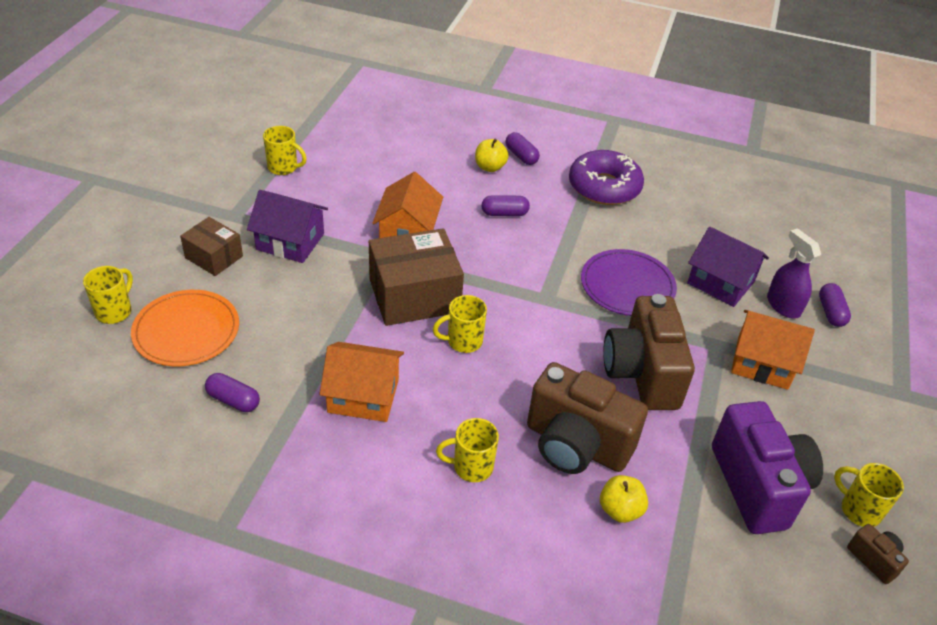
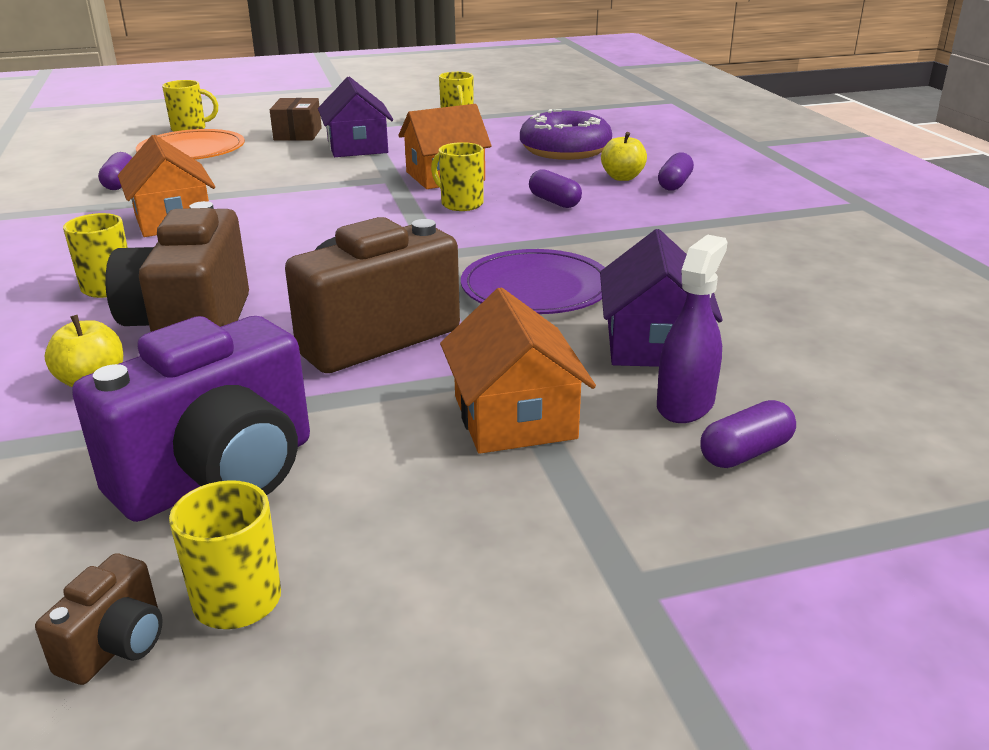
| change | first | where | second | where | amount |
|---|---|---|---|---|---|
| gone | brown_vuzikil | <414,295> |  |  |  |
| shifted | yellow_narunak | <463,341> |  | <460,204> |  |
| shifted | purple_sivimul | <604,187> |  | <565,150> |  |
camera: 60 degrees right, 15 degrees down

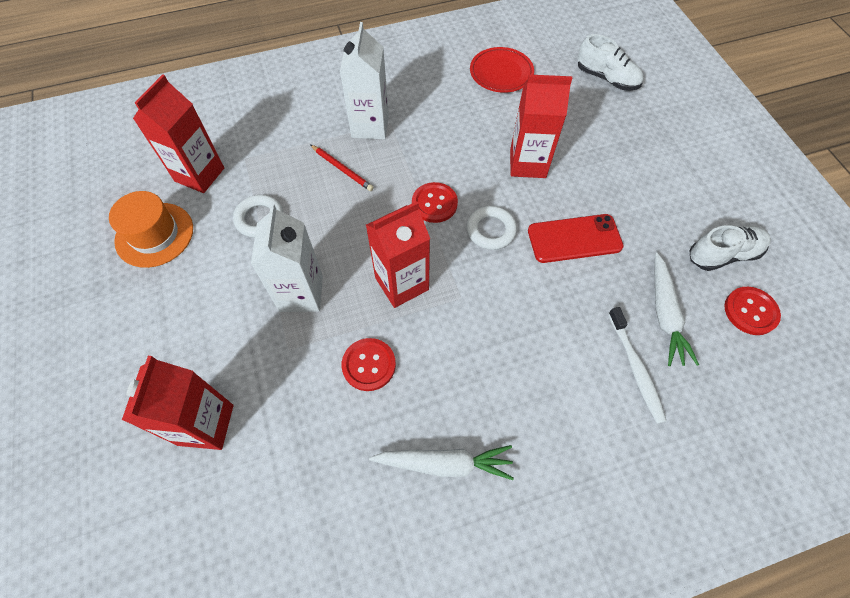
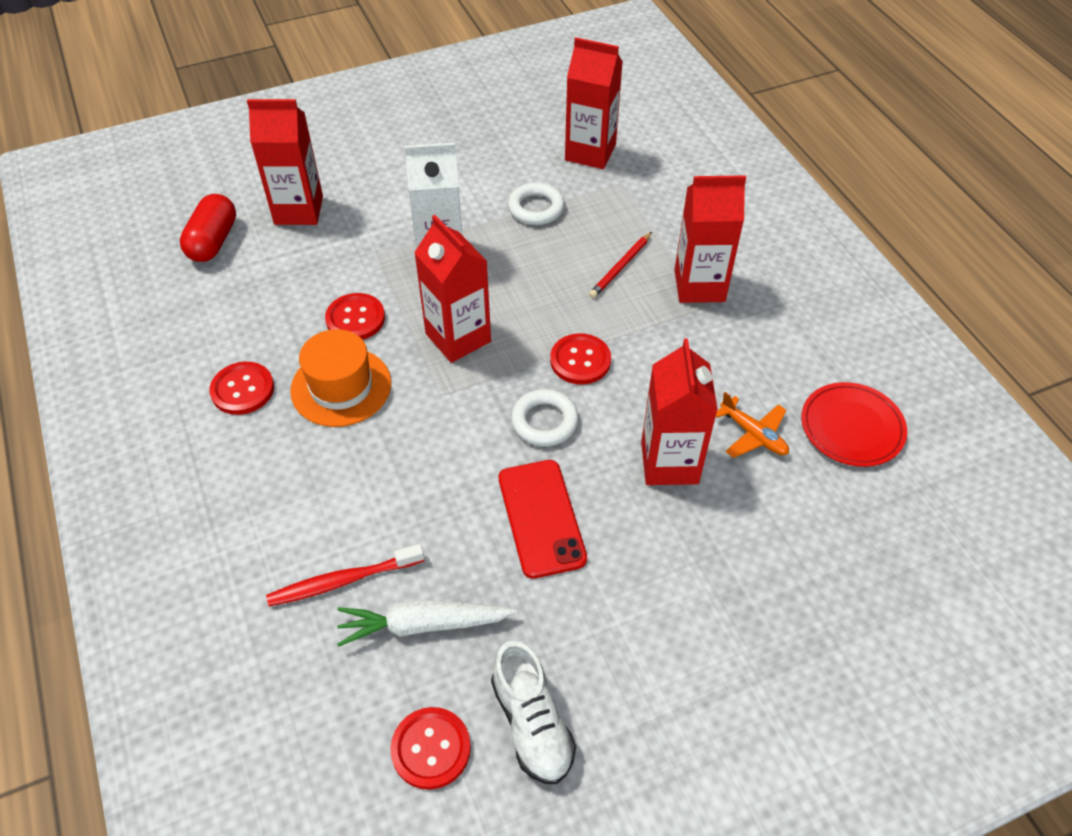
| change | first | where | second | where | amount |
|---|---|---|---|---|---|
| gone | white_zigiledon | <606,78> |  |  |  |
| new |  |  | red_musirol | <213,241> |  |
| new |  |  | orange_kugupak | <753,434> |  |
| shifted | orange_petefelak | <154,234> |  | <341,387> |  |
| swapped | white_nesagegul | <445,463> | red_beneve | <242,389> |  |
| repainted | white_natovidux | <370,126> | red_natovidux | <699,286> |  |
| repainted | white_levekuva | <635,368> | red_levekuva | <343,581> |  |
camera: 85 degrees right, 10 degrees down

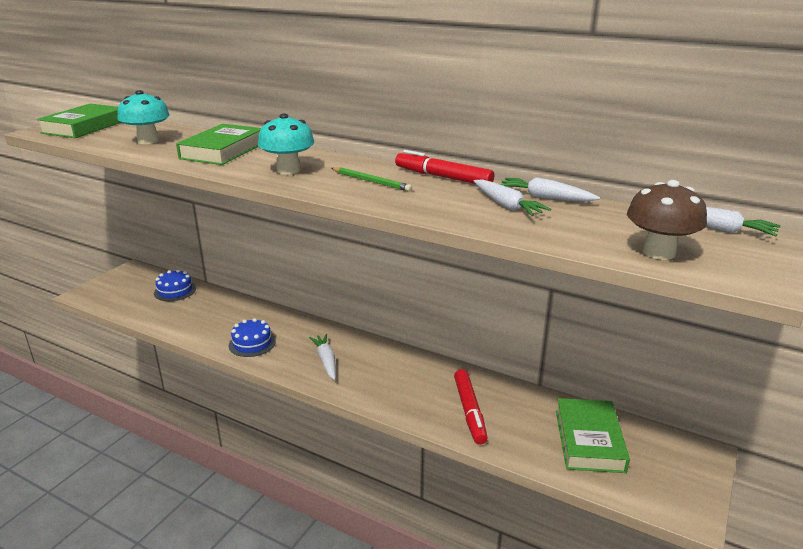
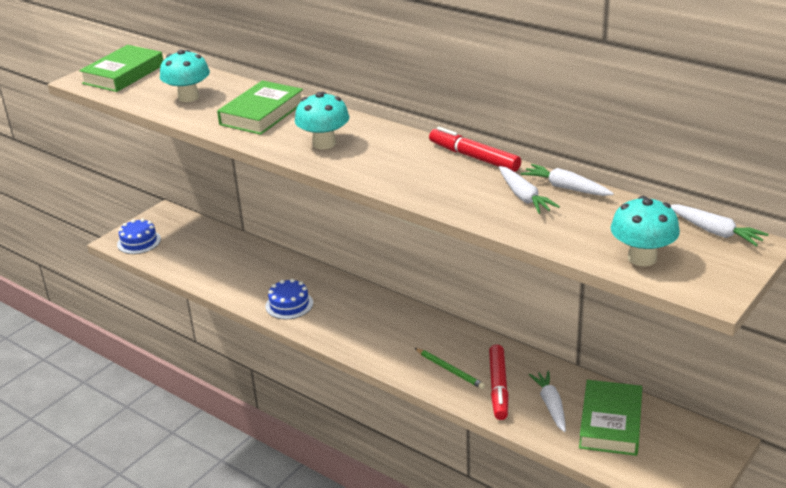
| change | first | where | second | where | amount |
|---|---|---|---|---|---|
| shifted | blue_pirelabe | <175,291> |  | <139,242> |  |
| shifted | white_nesagegul | <326,361> |  | <550,405> |  |
| shifted | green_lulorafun | <371,181> |  | <450,370> |  |
| repainted | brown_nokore | <659,252> | turquoise_nokore | <642,258> |  |
camera: 10 degrees right, 5 degrees up

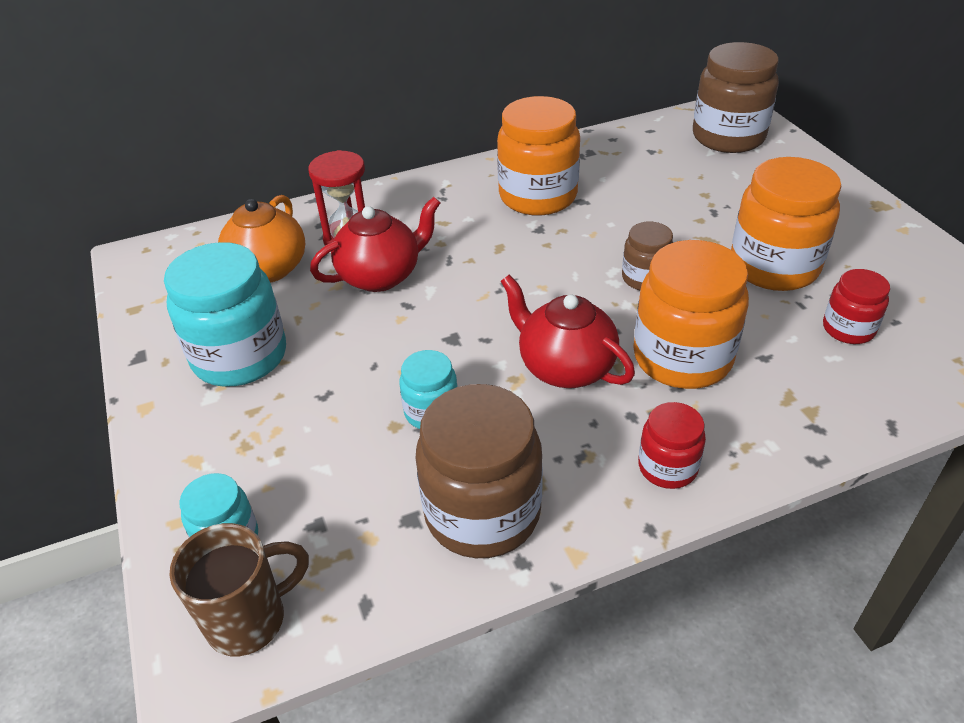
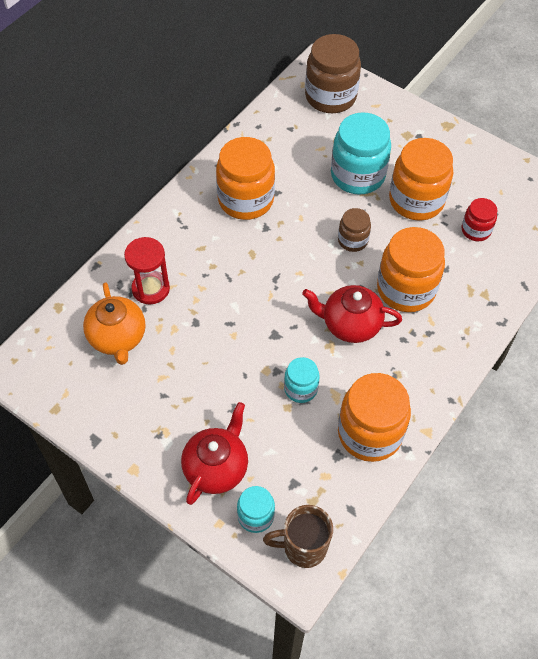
| change | first | where | second | where | amount |
|---|---|---|---|---|---|
| gone | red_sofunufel | <667,467> |  |  |  |
| shifted | turquoise_sofunufel | <240,357> |  | <357,175> |  |
| shifted | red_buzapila | <381,276> |  | <216,468> |  |
| repainted | brown_sofunufel | <482,513> | orange_sofunufel | <370,433> |  |
| rotated | brown_narunak | <249,619> |  | <303,547> | 120 degrees counterclockwise |
camera: 35 degrees left, 15 degrees up

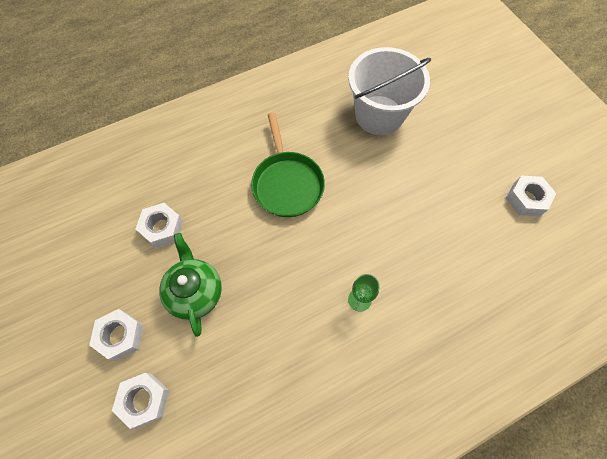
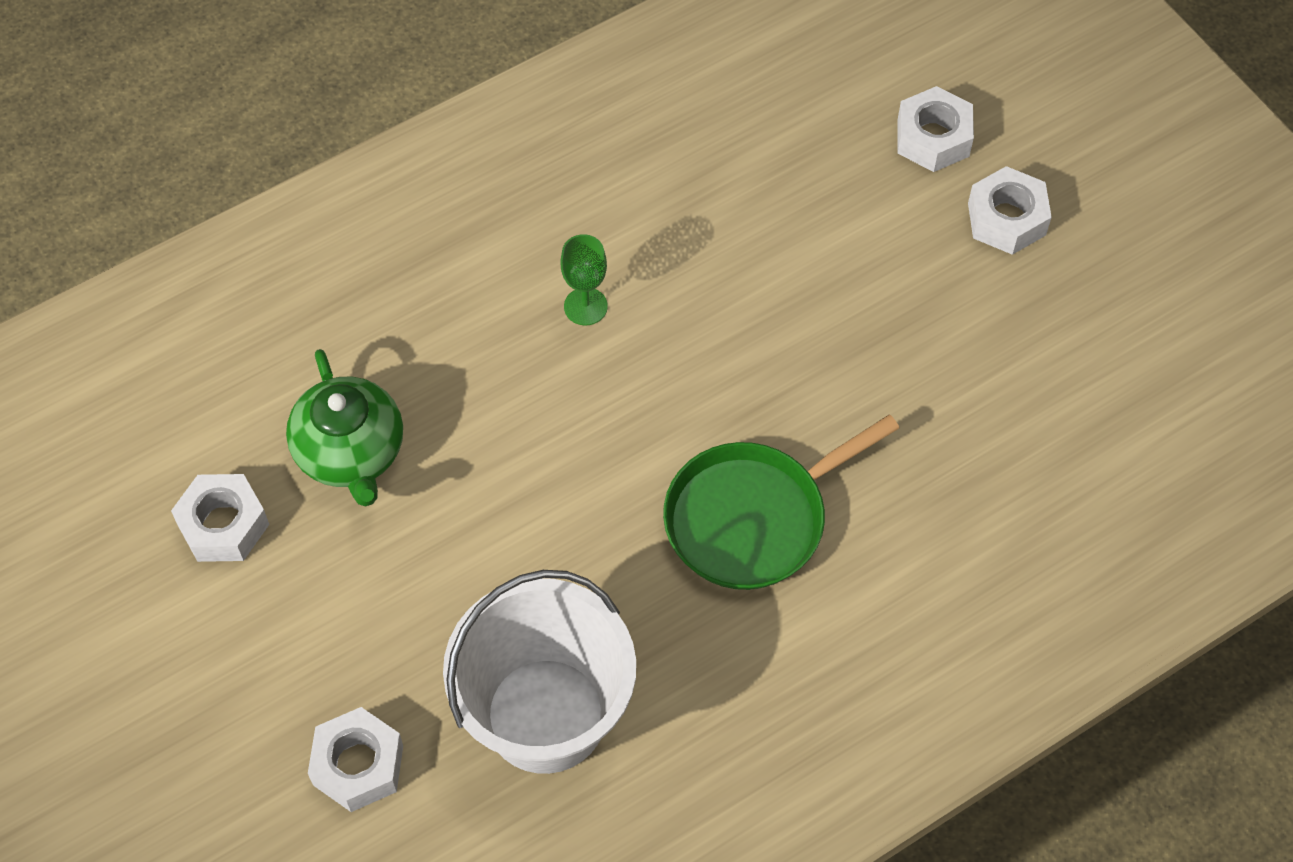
| change | first | where | second | where | amount |
|---|---|---|---|---|---|
| shifted | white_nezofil | <162,228> |  | <358,765> |  |
| shifted | green_buzapila | <195,292> |  | <351,453> |  |
| rotated | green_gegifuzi | <287,184> |  | <752,518> | 105 degrees counterclockwise |
camera: 175 degrees right, 5 degrees down

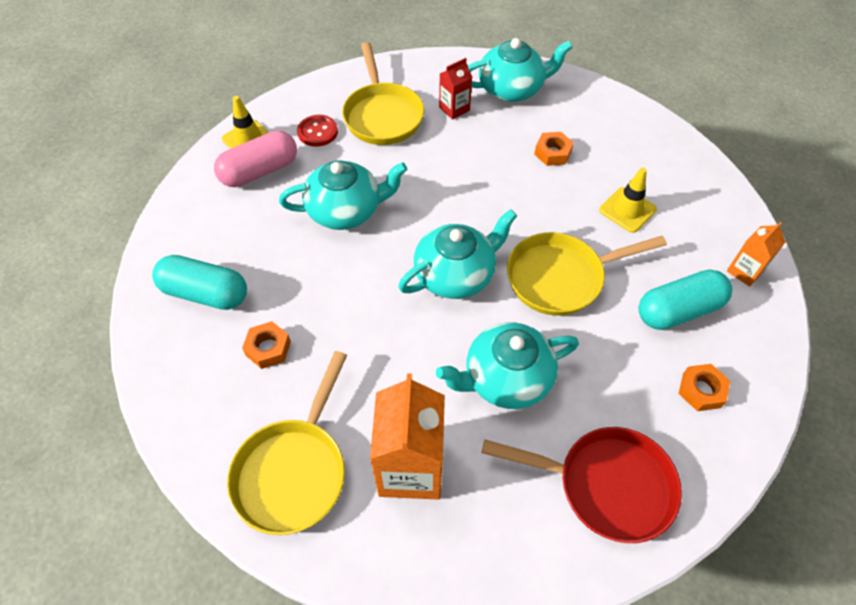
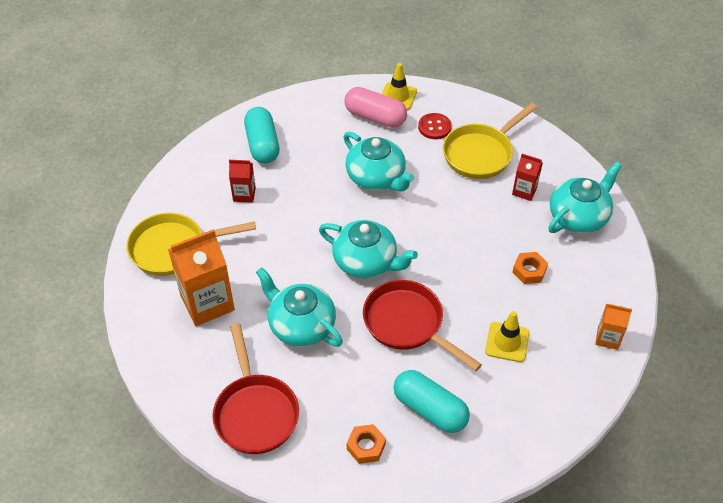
| change | first | where | second | where | amount |
|---|---|---|---|---|---|
| shifted | orange_natovidux | <744,271> |  | <607,338> |  |
| swapped | orange_nezofil | <268,348> | red_natovidux | <244,194> |  |
| repainted | yellow_gegifuzi | <561,277> | red_gegifuzi | <407,324> |  |
| rotated | turquoise_buzapila | <512,89> |  | <578,216> | 90 degrees counterclockwise |
camera: 60 degrees right, 5 degrees down

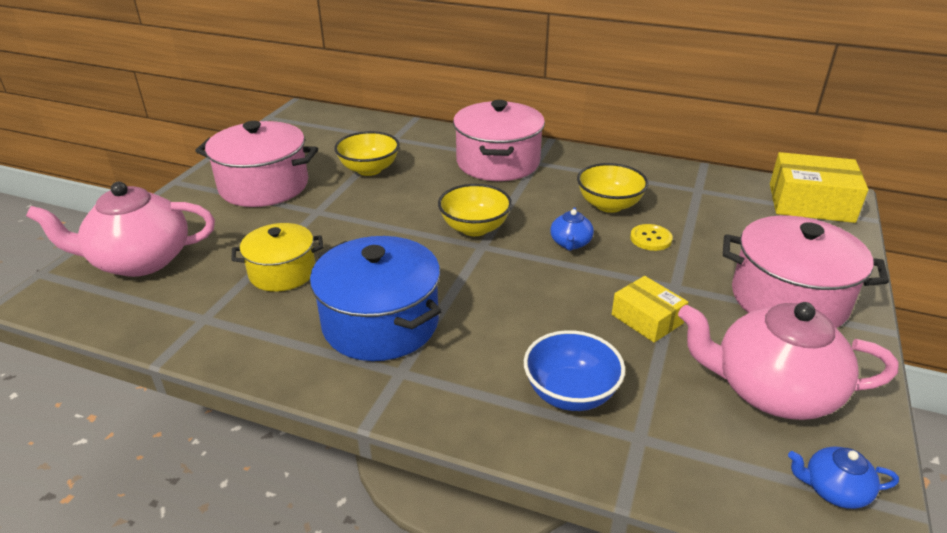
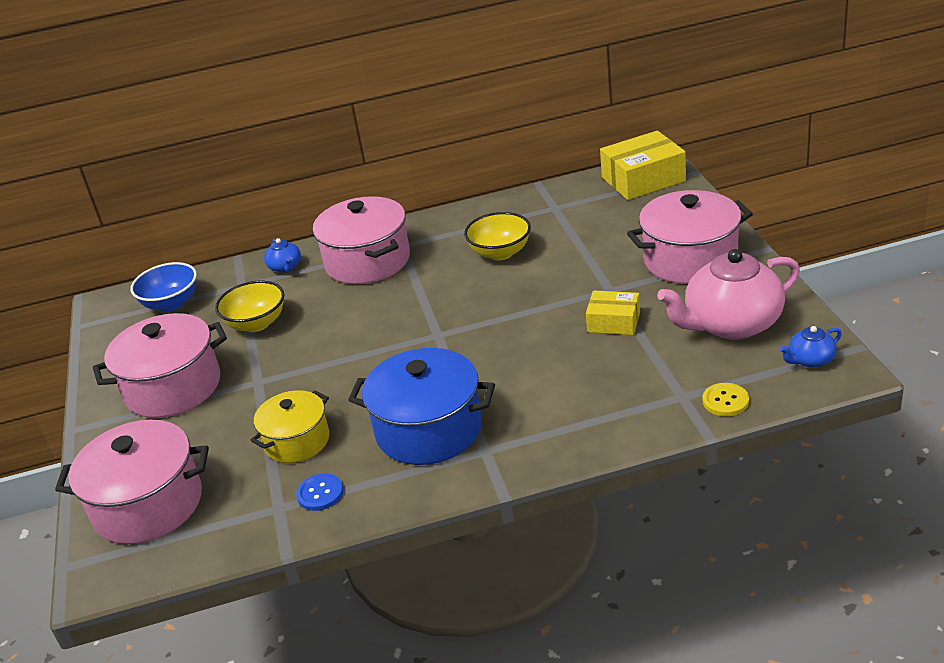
| change | first | where | second | where | amount |
|---|---|---|---|---|---|
| gone | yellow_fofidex | <475,228> |  |  |  |
| new |  |  | blue_beneve | <320,493> |  |
| shifted | blue_fofidex | <570,393> |  | <171,303> |  |
| shifted | blue_buzapila | <570,243> |  | <285,267> |  |
| shifted | yellow_beneve | <650,239> |  | <725,401> |  |
| swapped | pink_buzapila | <140,261> | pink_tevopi | <148,504> |  |
camera: 30 degrees left, 0 degrees up

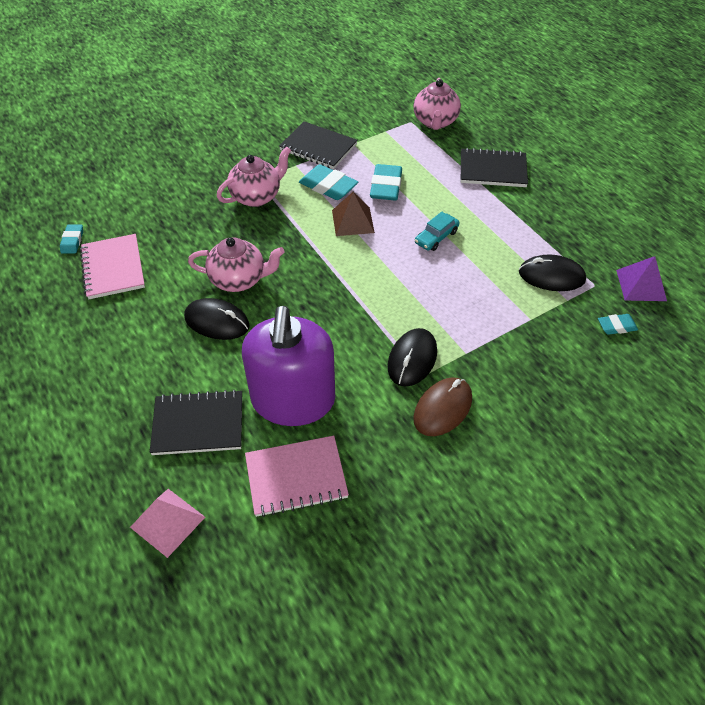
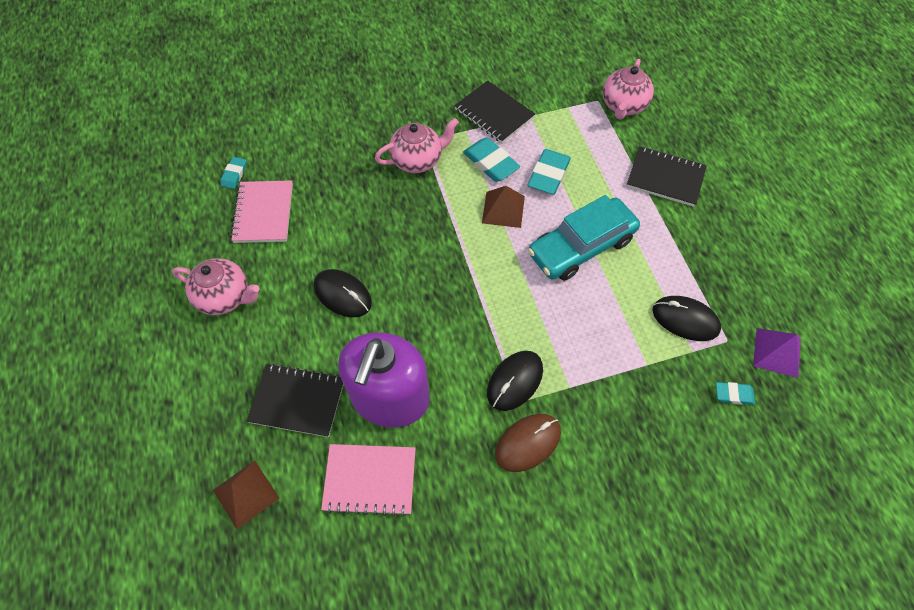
| change | first | where | second | where | amount |
|---|---|---|---|---|---|
| shifted | pink_buzapila | <239,280> |  | <225,297> |  |
| repainted | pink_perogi | <167,522> | brown_perogi | <246,494> |  |
| scaled | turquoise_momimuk | <436,237> |  | <581,247> | x2.12 |
camera: 15 degrees right, 10 degrees up

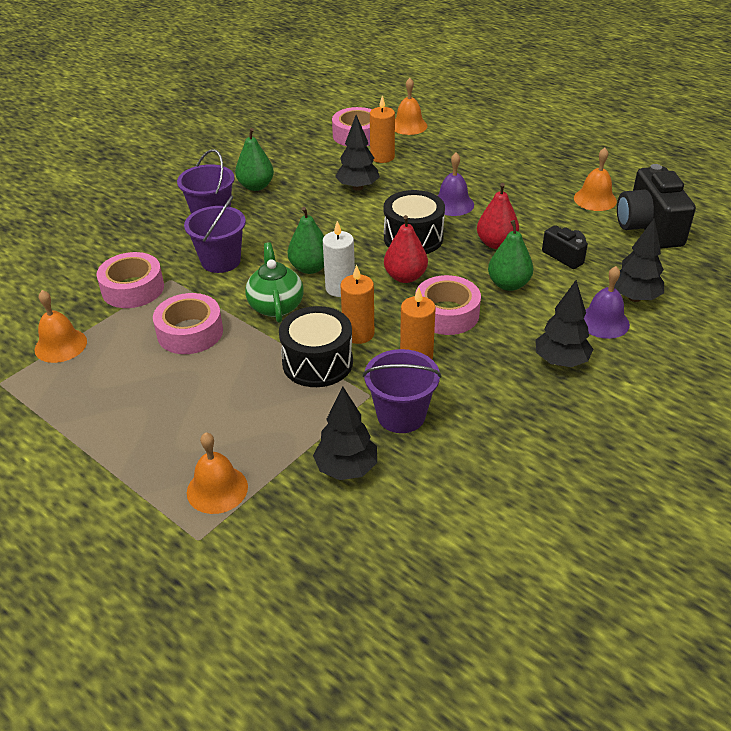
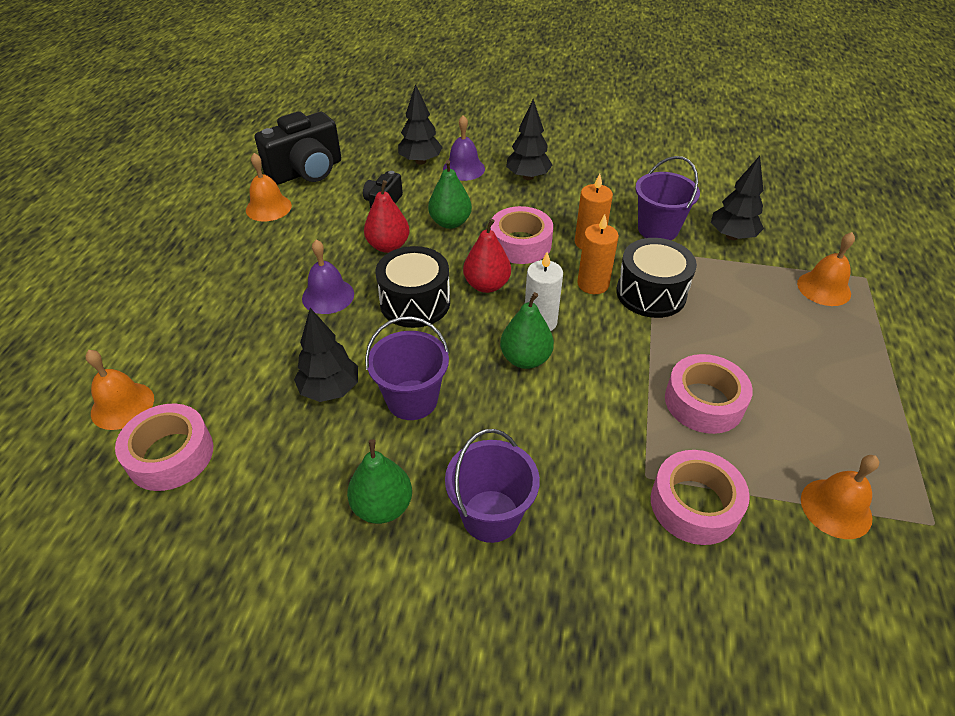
| change | first | where | second | where | amount |
|---|---|---|---|---|---|
| gone | green_buzapila | <276,306> |  |  |  |
| gone | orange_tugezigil | <382,157> |  |  |  |
| shifted | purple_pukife | <221,261> |  | <412,400> |  |
camera: 120 degrees left, 5 degrees up

